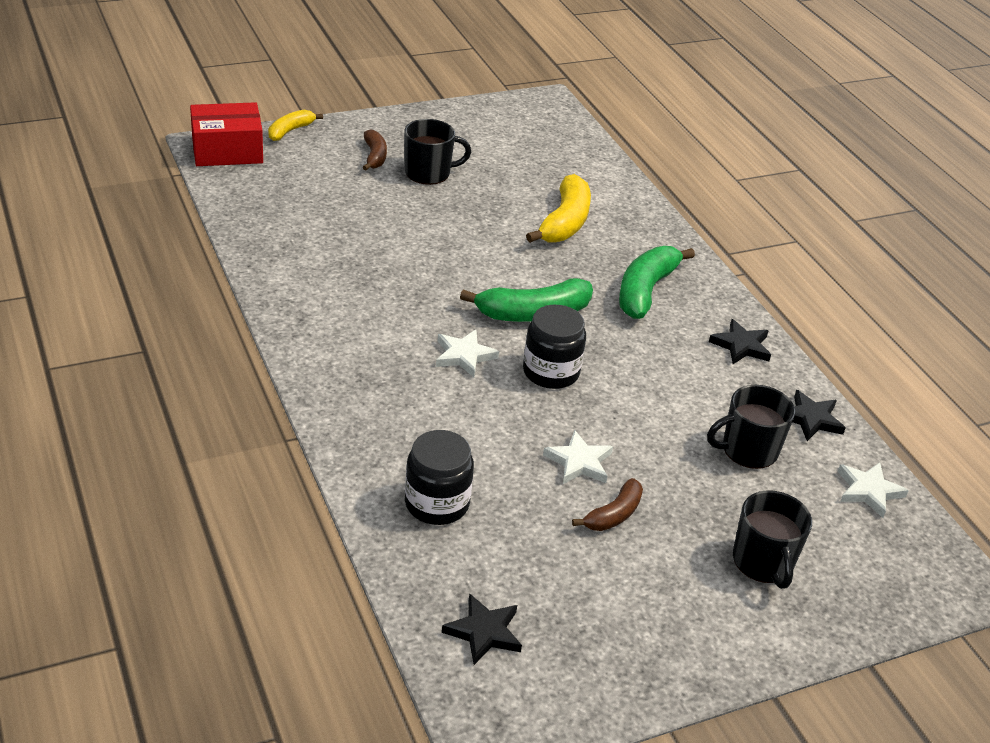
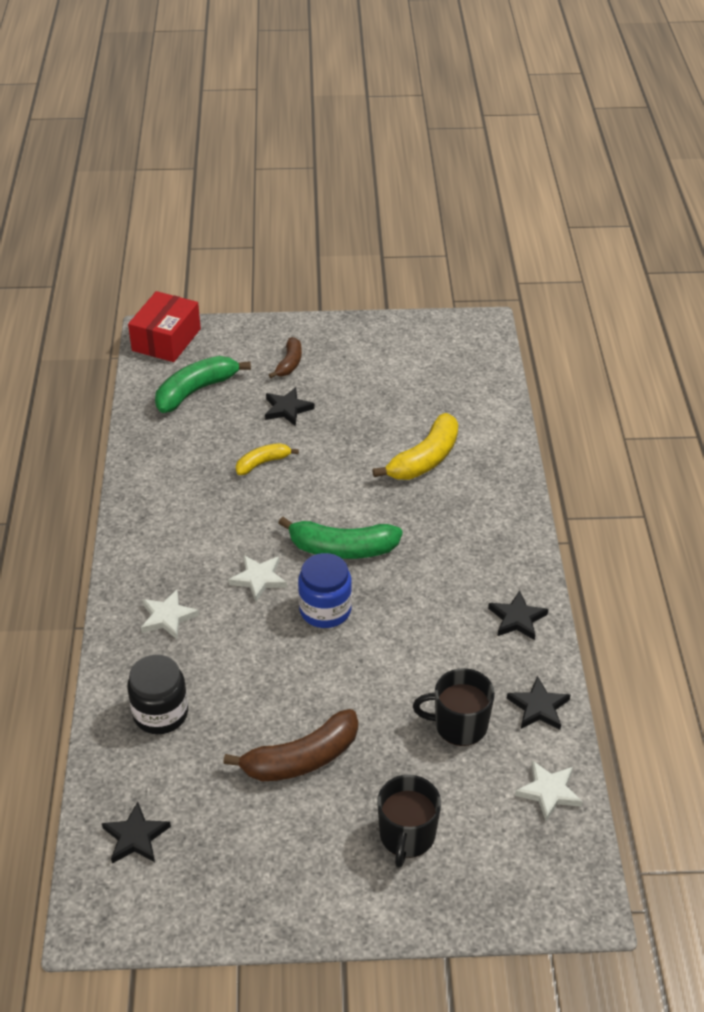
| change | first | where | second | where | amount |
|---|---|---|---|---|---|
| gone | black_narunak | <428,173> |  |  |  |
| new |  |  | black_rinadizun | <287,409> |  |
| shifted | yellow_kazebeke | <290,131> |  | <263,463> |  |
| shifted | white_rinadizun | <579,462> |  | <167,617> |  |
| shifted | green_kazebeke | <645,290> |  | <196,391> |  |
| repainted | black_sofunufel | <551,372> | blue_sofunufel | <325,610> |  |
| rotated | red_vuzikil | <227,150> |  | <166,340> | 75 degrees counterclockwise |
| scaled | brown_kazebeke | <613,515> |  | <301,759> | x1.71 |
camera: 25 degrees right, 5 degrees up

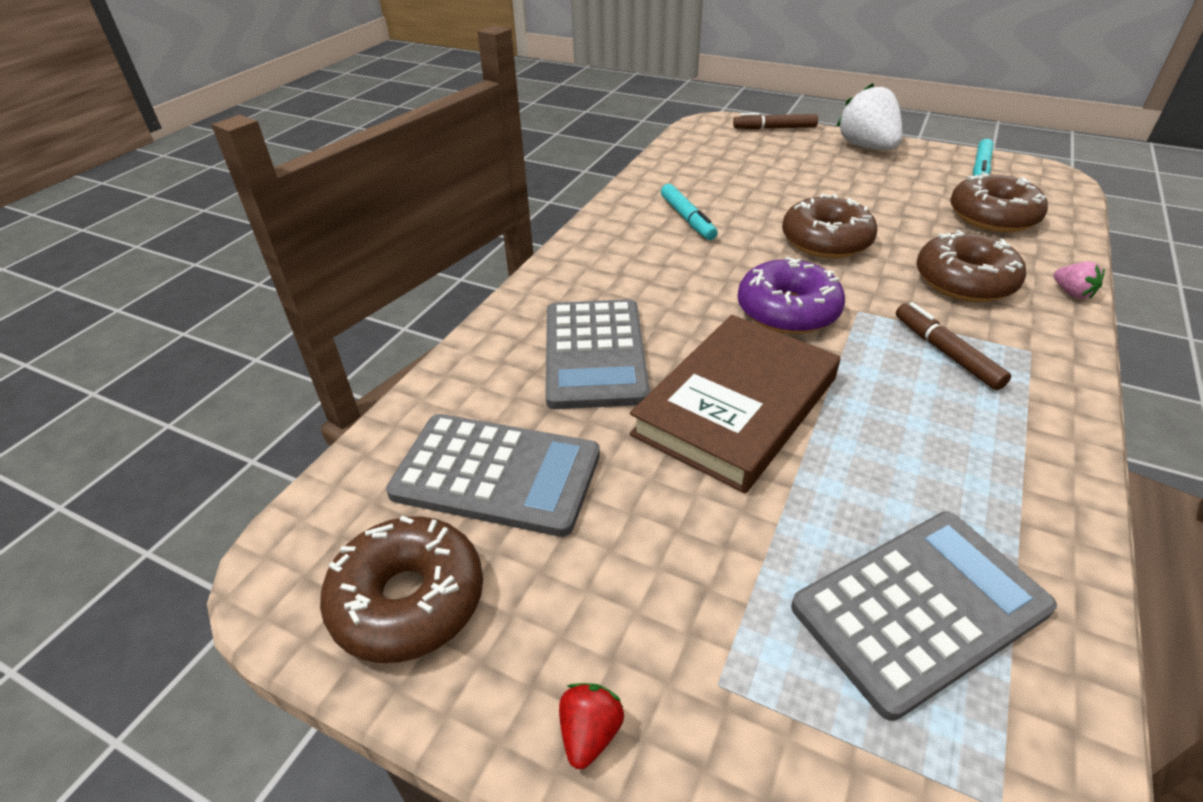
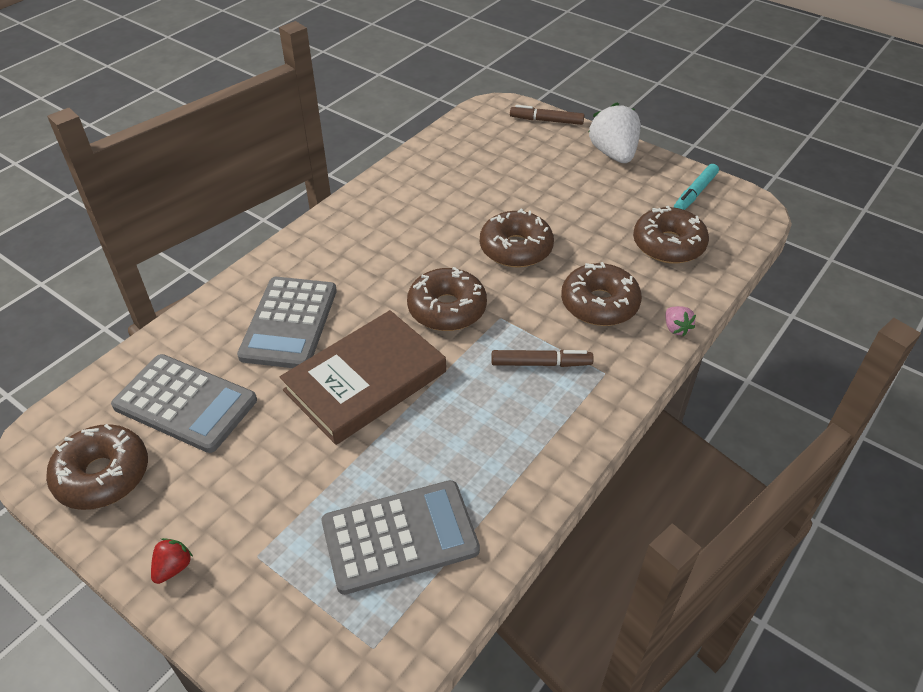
| change | first | where | second | where | amount |
|---|---|---|---|---|---|
| gone | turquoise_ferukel | <687,219> |  |  |  |
| repainted | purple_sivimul | <787,311> | brown_sivimul | <447,309> |  |
| rotated | brown_ferukel | <946,352> |  | <541,364> | 105 degrees clockwise |
camera: 10 degrees right, 5 degrees up

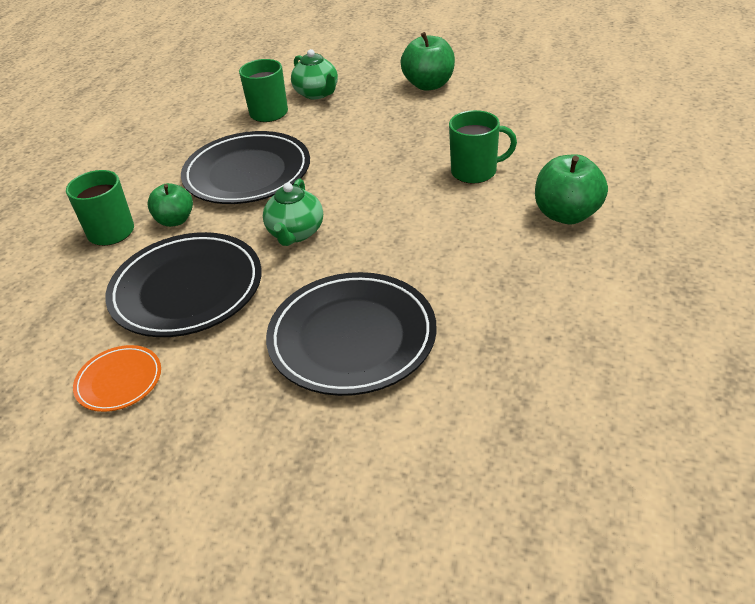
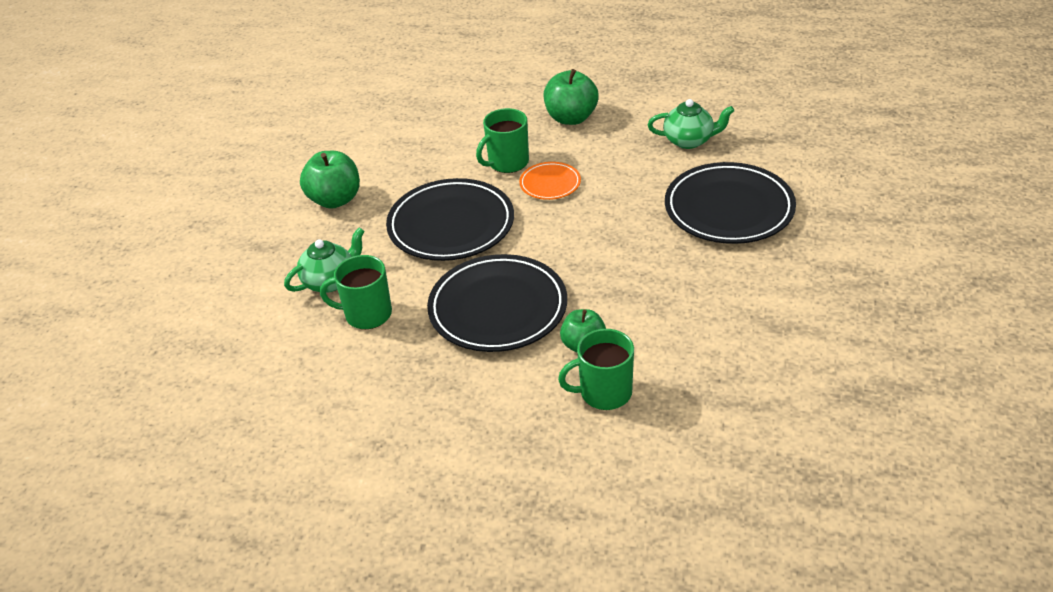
| change | first | where | second | where | amount |
|---|---|---|---|---|---|
| shifted | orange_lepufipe | <119,381> |  | <550,183> |  |
| shifted | black_lepufipe | <187,289> |  | <451,225> |  |
| shifted | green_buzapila | <295,233> |  | <689,141> |  |
| rotated | green_narunak | <475,171> |  | <507,163> | 120 degrees counterclockwise |
camera: 95 degrees left, 0 degrees up

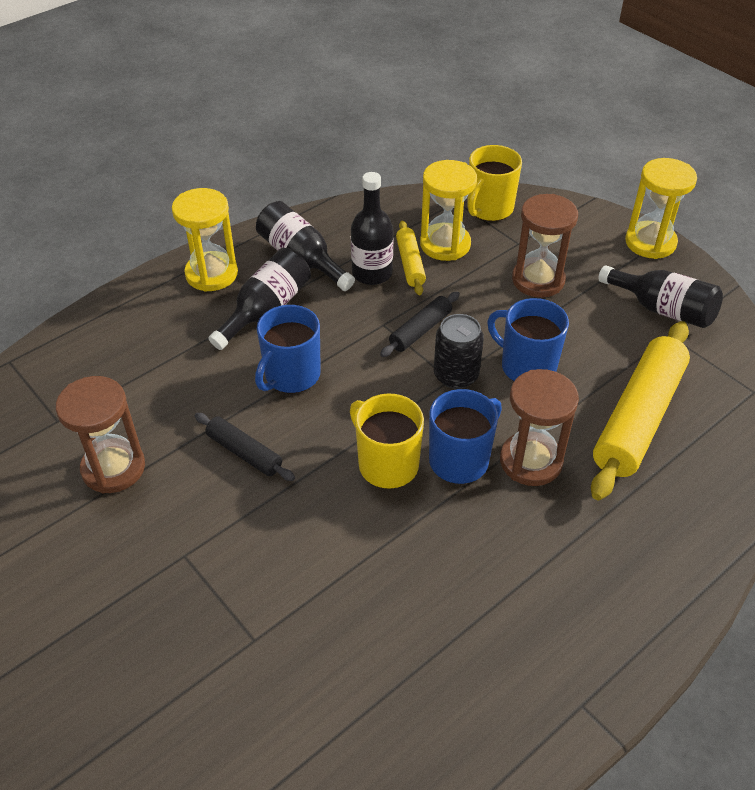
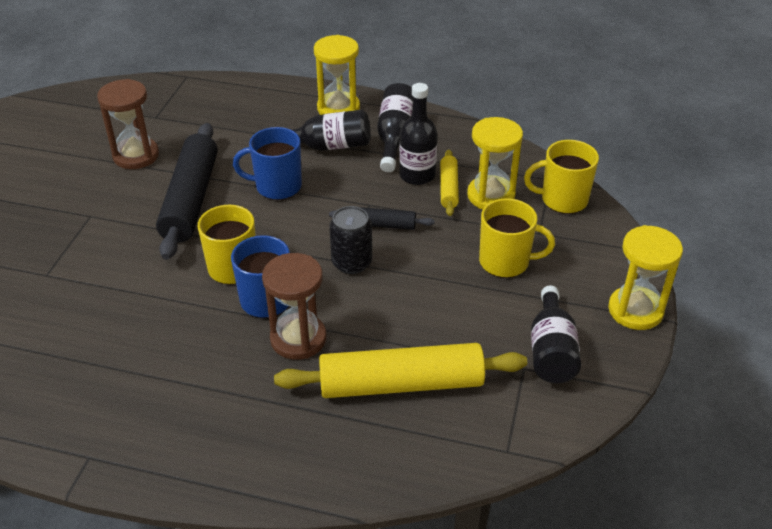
| change | first | where | second | where | amount |
|---|---|---|---|---|---|
| gone | blue_narunak | <526,366> |  |  |  |
| swapped | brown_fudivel | <538,280> | yellow_narunak | <506,262> |  |
| rotated | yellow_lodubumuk | <410,264> |  | <448,188> | 45 degrees counterclockwise |
| scaled | black_lodubumuk | <244,452> |  | <191,199> | x2.00 |
camera: 55 degrees right, 5 degrees down

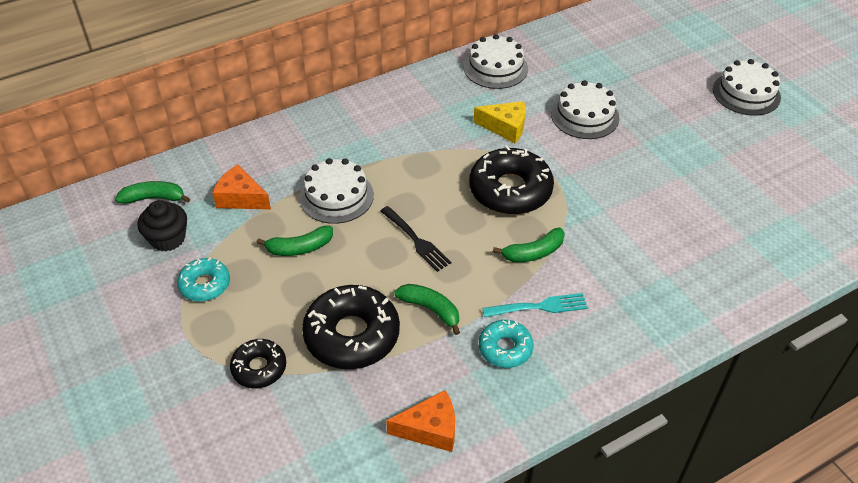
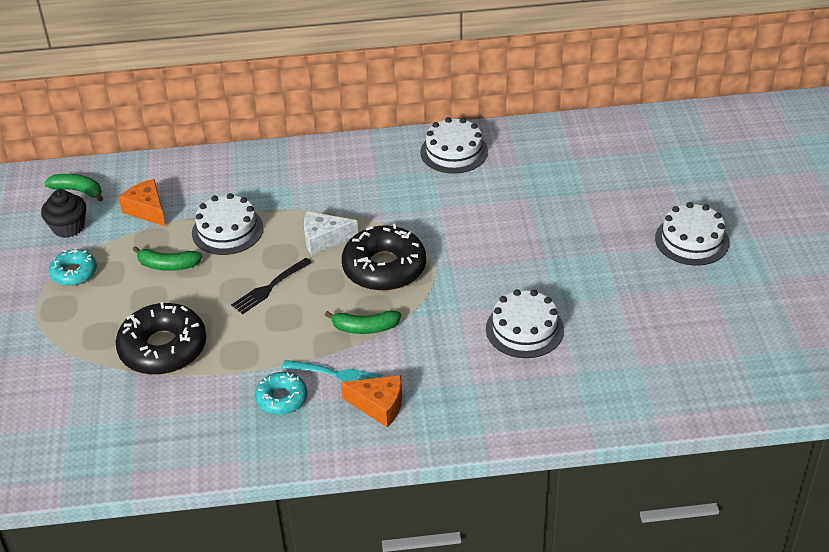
| change | first | where | second | where | amount |
|---|---|---|---|---|---|
| gone | black_sivimul | <259,368> |  |  |  |
| gone | green_kazebeke | <430,309> |  |  |  |
| gone | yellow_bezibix | <505,127> |  |  |  |
| new |  |  | white_bezibix | <324,239> |  |
| shifted | orange_bezibix | <430,429> |  | <379,405> |  |
| shifted | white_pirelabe | <585,116> |  | <524,329> |  |
| rotated | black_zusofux | <416,240> |  | <269,287> | 60 degrees clockwise |
camera: 25 degrees right, 5 degrees down

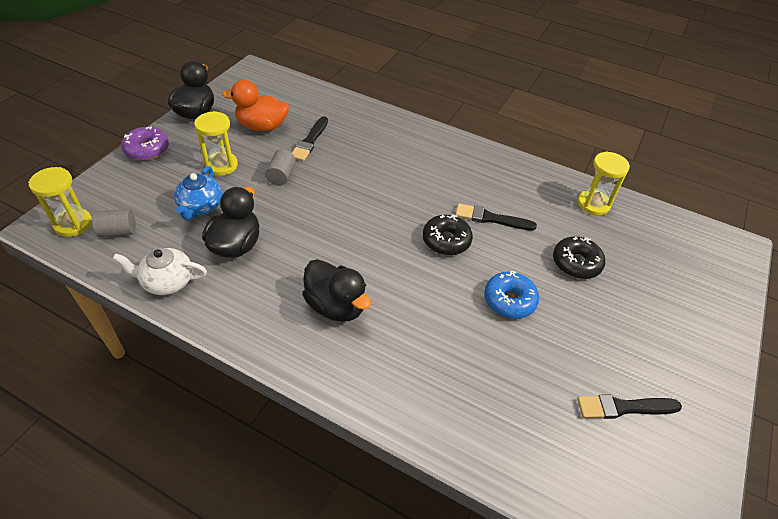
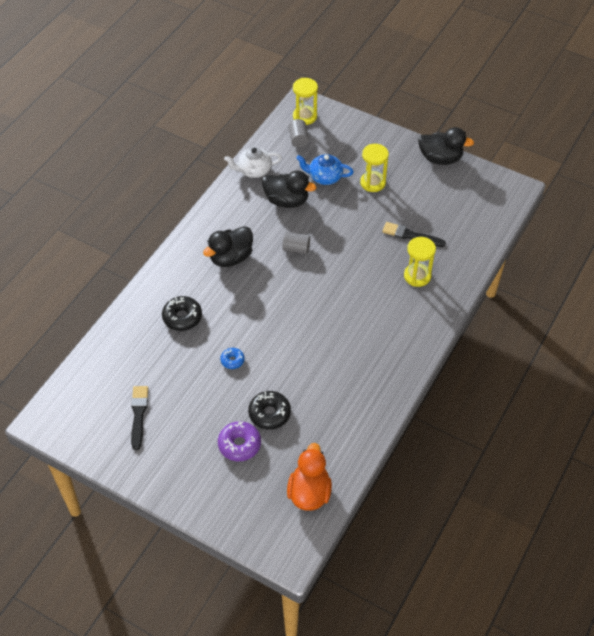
| change | first | where | second | where | amount |
|---|---|---|---|---|---|
| gone | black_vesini | <491,218> |  |  |  |
| shifted | purple_sivimul | <147,149> |  | <239,445> |  |
| shifted | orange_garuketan | <262,126> |  | <309,493> |  |
| shifted | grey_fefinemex | <281,176> |  | <296,249> |  |
| shifted | black_sivimul | <446,240> |  | <182,317> |  |
| shifted | yellow_fudivel | <593,204> |  | <417,276> |  |
| rotated | white_buzapila | <167,282> |  | <253,170> | 105 degrees counterclockwise |
| scaled | blue_sivimul | <509,300> |  | <232,360> | x0.59 |
camera: 95 degrees right, 5 degrees up

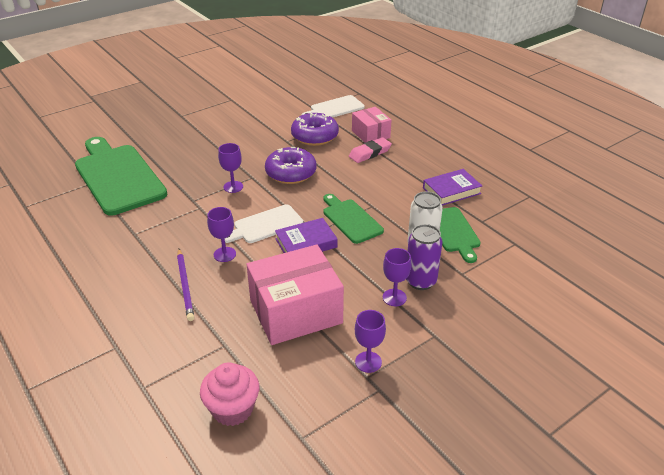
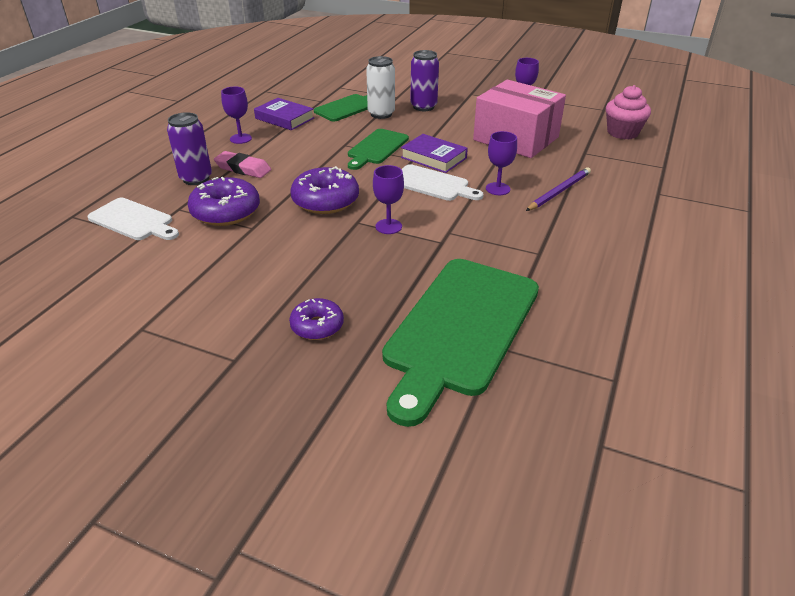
| change | first | where | second | where | amount |
|---|---|---|---|---|---|
| new |  |  | purple_sivimul | <317,326> |  |
| shifted | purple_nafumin | <394,297> |  | <240,138> |  |
| swapped | pink_vuzikil | <370,134> | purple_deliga | <196,179> |  |
camera: 120 degrees left, 0 degrees up

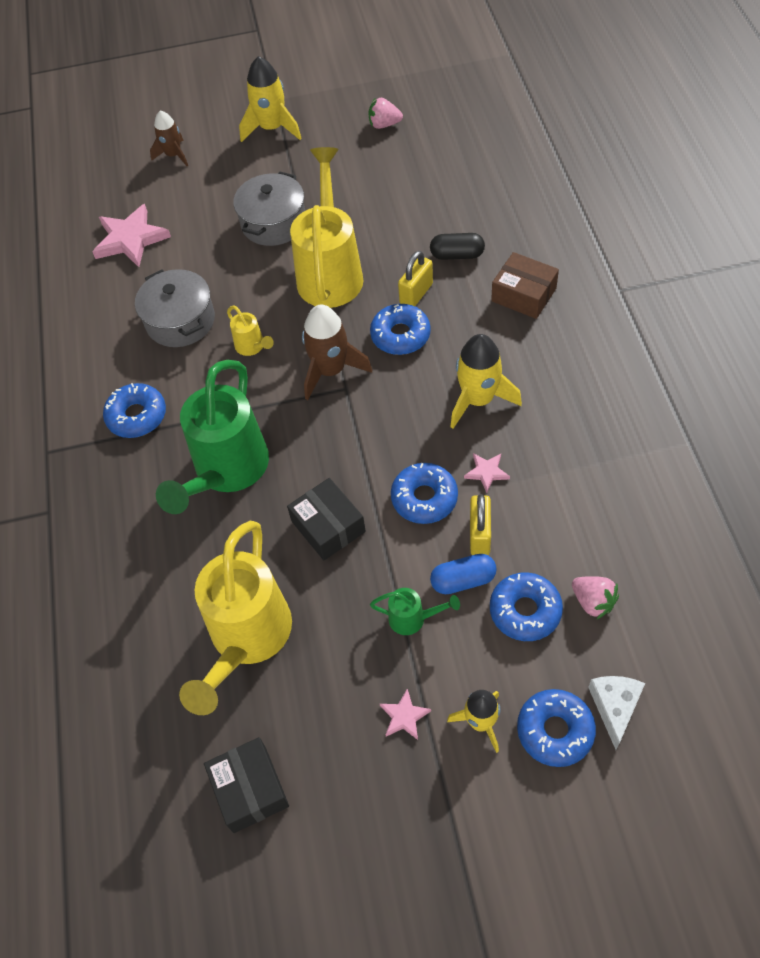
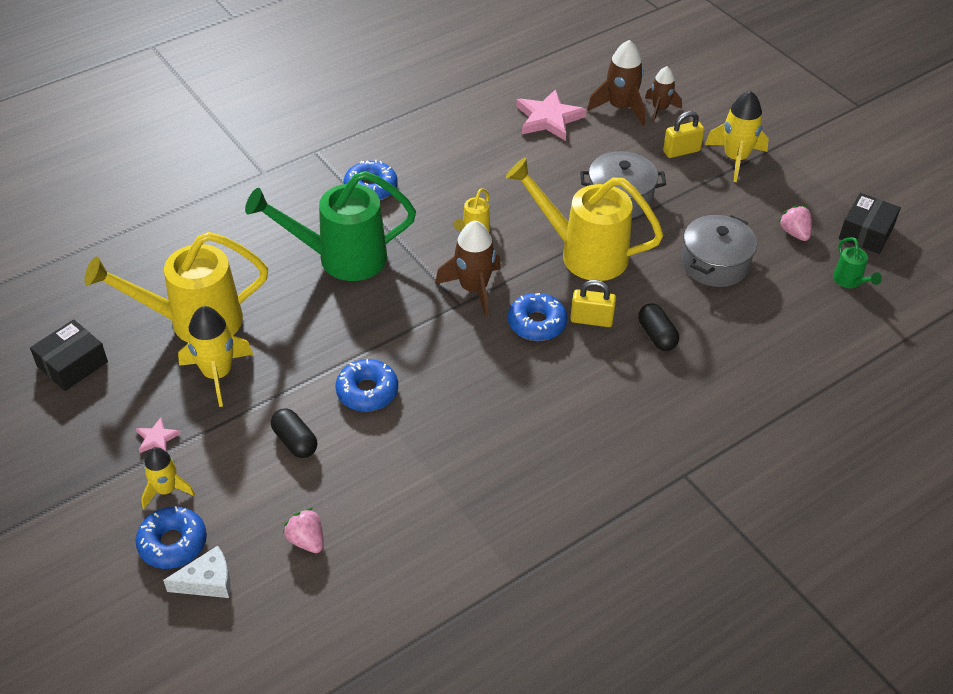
| change | first | where | second | where | amount |
|---|---|---|---|---|---|
| gone | pink_rinadizun | <486,472> |  |  |  |
| gone | blue_sivimul | <525,611> |  |  |  |
| gone | brown_vuzikil | <523,295> |  |  |  |
| new |  |  | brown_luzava | <620,107> |  |
| shifted | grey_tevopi | <180,321> |  | <715,264> |  |
| shifted | black_vuzikil | <328,526> |  | <866,232> |  |
| shifted | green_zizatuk | <413,619> |  | <850,281> |  |
| shifted | yellow_luzava | <478,399> |  | <218,374> |  |
| shifted | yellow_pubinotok | <479,535> |  | <681,151> |  |
| repainted | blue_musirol | <463,580> | black_musirol | <295,441> |  |
| rotated | yellow_zizatuk | <330,272> |  | <584,253> | 135 degrees counterclockwise |
| rotated | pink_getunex | <593,602> |  | <306,540> | 120 degrees clockwise |
camera: 60 degrees right, 10 degrees down

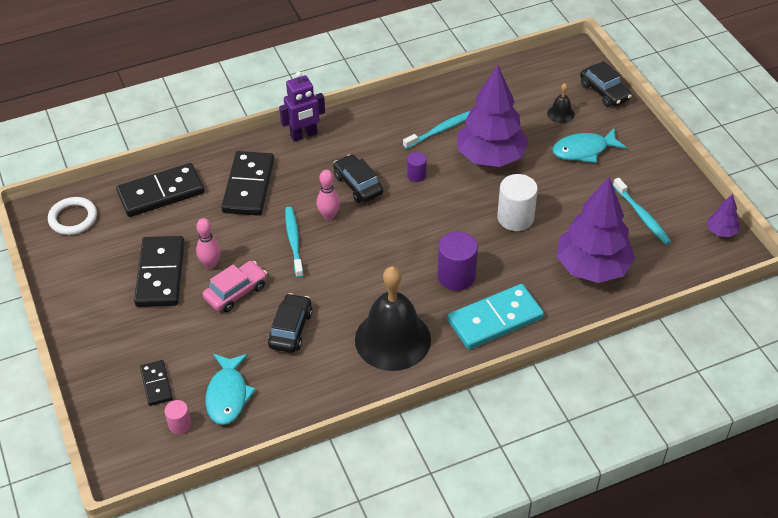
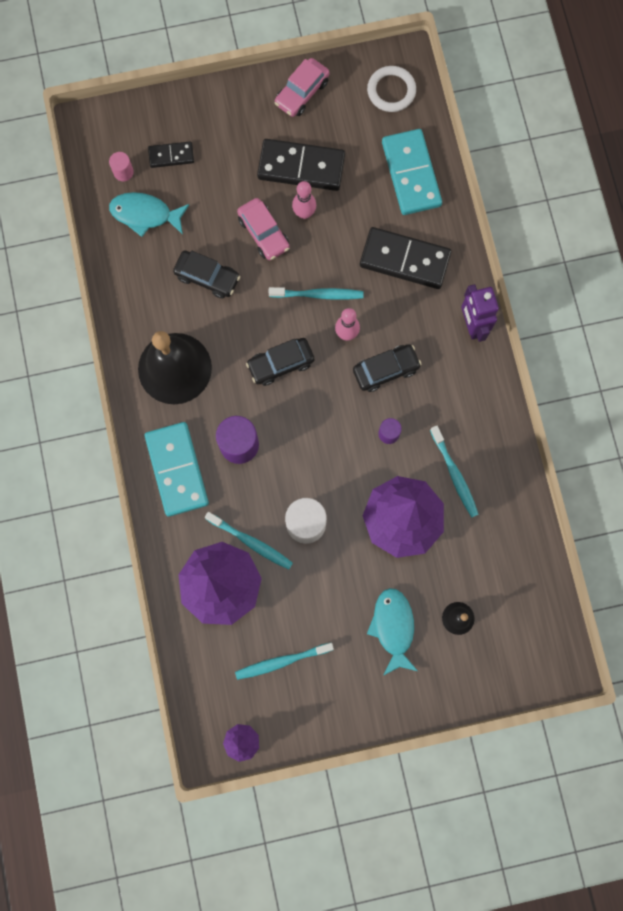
| change | first | where | second | where | amount |
|---|---|---|---|---|---|
| new |  |  | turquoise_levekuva | <250,542> |  |
| new |  |  | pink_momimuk | <302,93> |  |
| shifted | black_momimuk | <604,92> |  | <281,364> |  |
| repainted | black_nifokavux | <161,193> | turquoise_nifokavux | <411,174> |  |
camera: 100 degrees right, 30 degrees up

